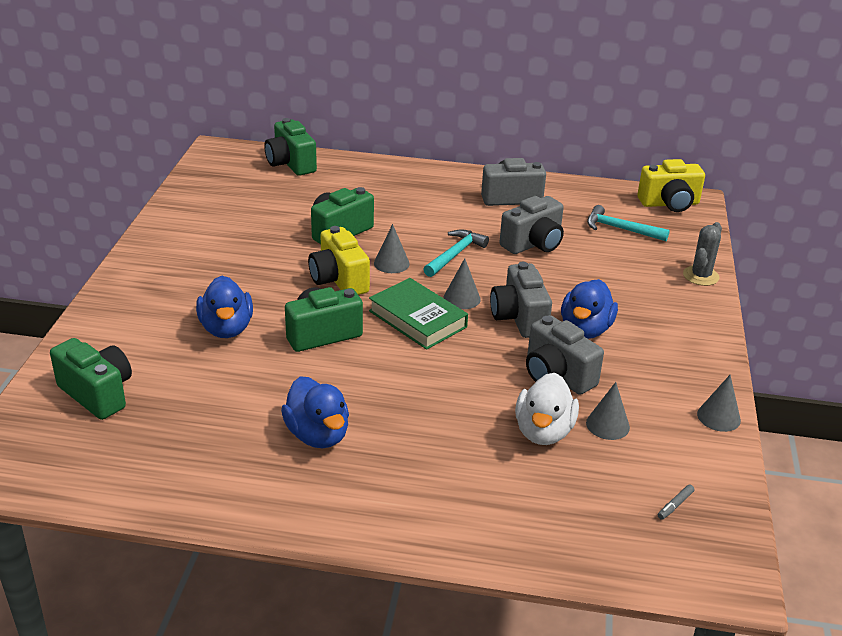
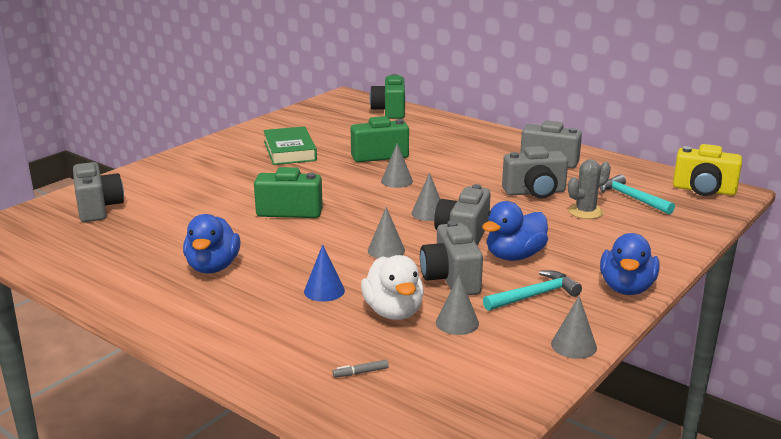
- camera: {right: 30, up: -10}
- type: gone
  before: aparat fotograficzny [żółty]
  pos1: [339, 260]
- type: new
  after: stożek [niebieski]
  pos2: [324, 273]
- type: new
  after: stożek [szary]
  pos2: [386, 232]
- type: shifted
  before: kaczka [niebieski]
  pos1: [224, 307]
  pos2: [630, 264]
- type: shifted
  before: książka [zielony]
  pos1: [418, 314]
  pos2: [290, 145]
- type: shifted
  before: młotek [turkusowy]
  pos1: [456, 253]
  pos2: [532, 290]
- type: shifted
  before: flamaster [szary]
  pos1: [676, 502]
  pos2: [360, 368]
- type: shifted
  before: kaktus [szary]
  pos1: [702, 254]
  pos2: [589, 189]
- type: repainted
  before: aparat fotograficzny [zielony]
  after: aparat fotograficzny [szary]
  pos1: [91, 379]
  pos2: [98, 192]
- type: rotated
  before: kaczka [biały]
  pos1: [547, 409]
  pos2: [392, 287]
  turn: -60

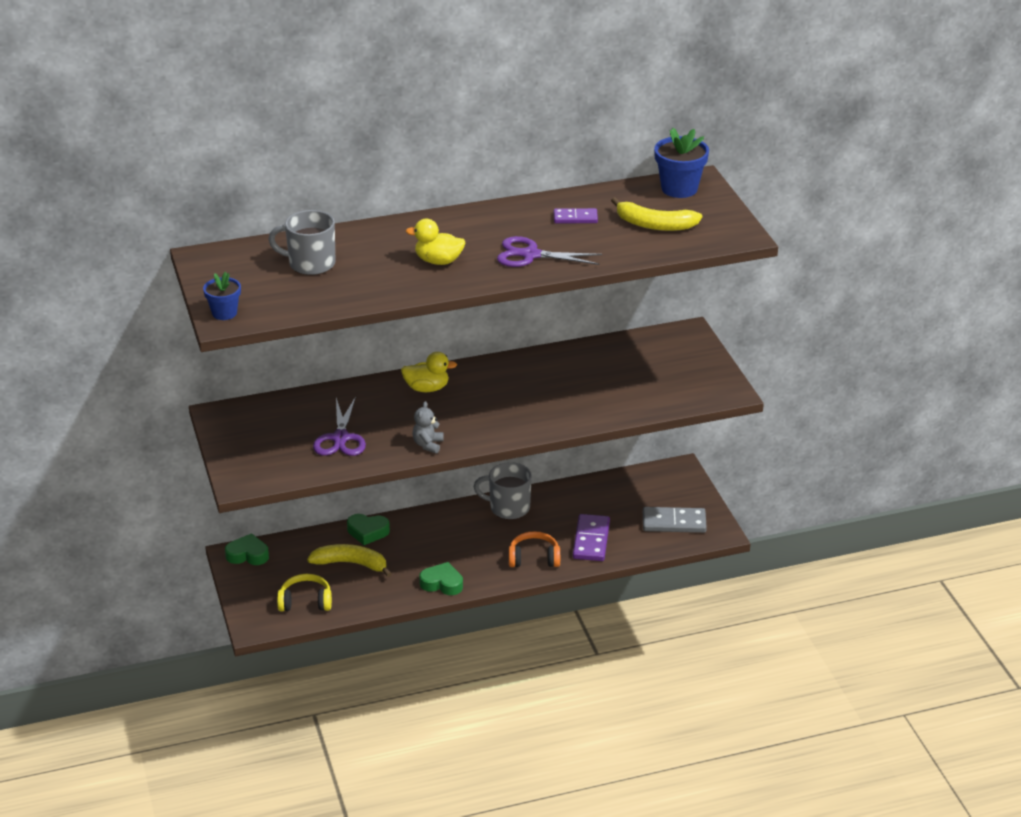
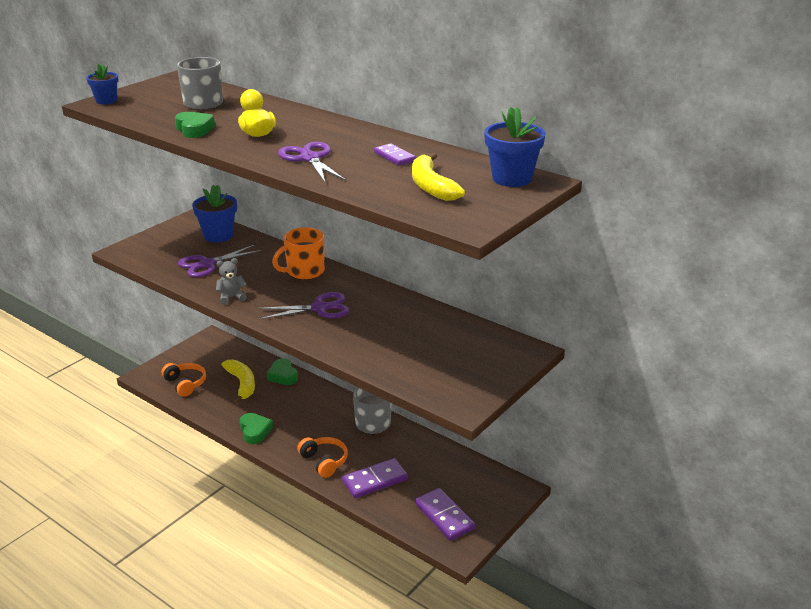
- camera: {right: 55, up: -5}
- type: new
  after: doniczka [niebieski]
  pos2: [214, 213]
- type: new
  after: nożyczki [fioletowy]
  pos2: [303, 306]
- type: shifted
  before: serce [zielony]
  pos1: [247, 549]
  pos2: [195, 125]
- type: swapped
  before: kaczka [żółty]
  after: kubek [pomarańczowy]
  pos1: [429, 372]
  pos2: [298, 253]
- type: repainted
  before: słuchawki [żółty]
  after: słuchawki [pomarańczowy]
  pos1: [304, 592]
  pos2: [184, 380]
- type: repainted
  before: kostka domina [szary]
  after: kostka domina [fioletowy]
  pos1: [675, 520]
  pos2: [445, 514]

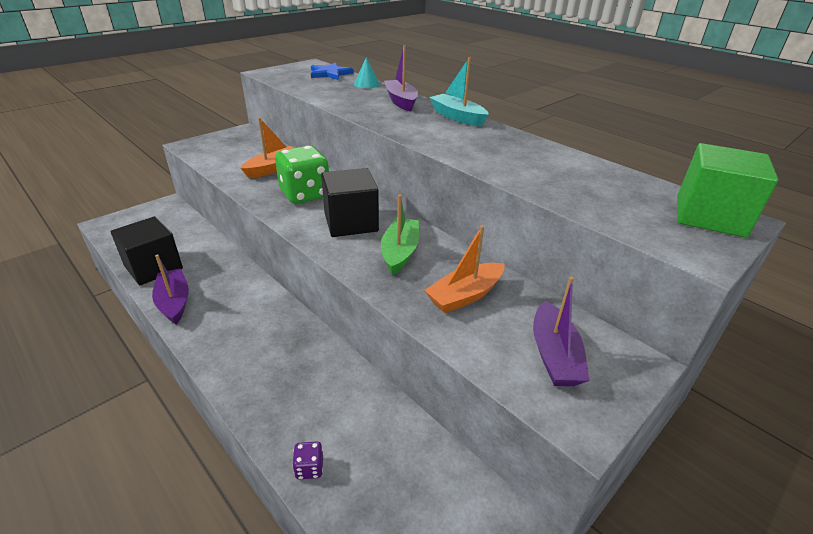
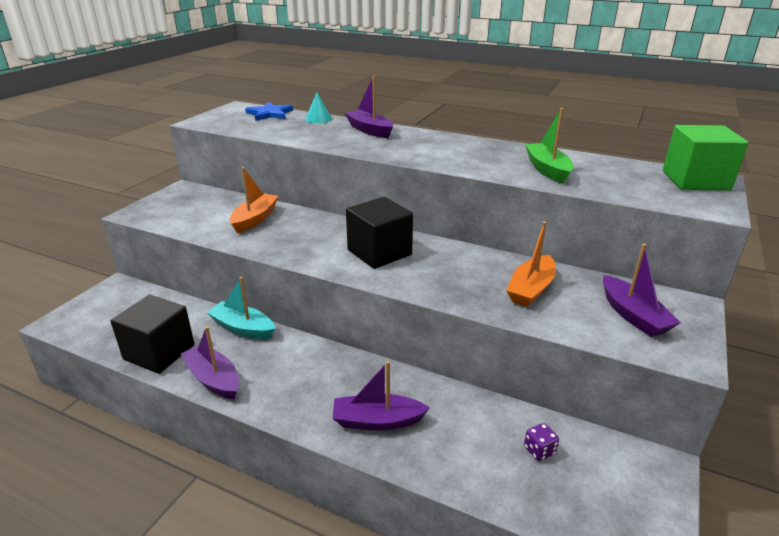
- camera: {right: -20, up: -5}
- type: gone
  before: kostka do gry [zielony]
  pos1: [302, 175]
- type: new
  after: łódka [fioletowy]
  pos2: [381, 396]
- type: shifted
  before: kostka do gry [fioletowy]
  pos1: [307, 460]
  pos2: [541, 442]
- type: shifted
  before: łódka [zielony]
  pos1: [400, 234]
  pos2: [549, 146]
- type: shifted
  before: łódka [turkusowy]
  pos1: [459, 92]
  pos2: [240, 308]

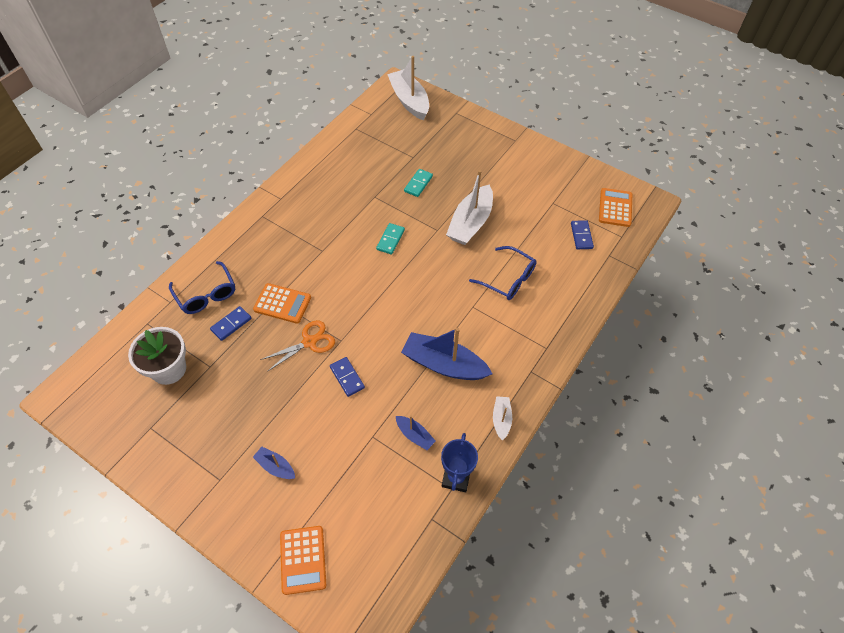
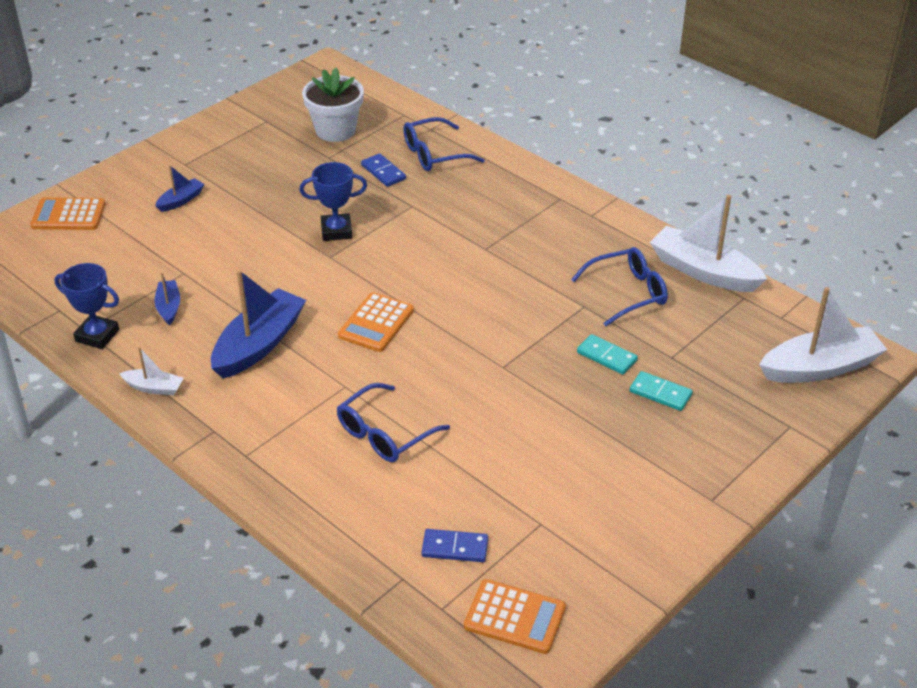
- camera: {right: 100, up: -15}
- type: gone
  before: kostka domina [niebieski]
  pos1: [347, 377]
- type: new
  after: okulary [niebieski]
  pos2: [619, 286]
- type: shifted
  before: kalkulator [pomarańczowy]
  pos1: [282, 303]
  pos2: [376, 322]
- type: shifted
  before: kostka domina [turkusowy]
  pos1: [390, 238]
  pos2: [661, 391]
- type: shifted
  before: łódka [biały]
  pos1: [469, 207]
  pos2: [708, 243]
- type: swapped
  before: nożyczki [pomarańczowy]
  after: puchar [niebieski]
  pos1: [297, 346]
  pos2: [333, 201]
- type: rotated
  before: łódka [niebieski]
  pos1: [416, 433]
  pos2: [167, 298]
  turn: 120

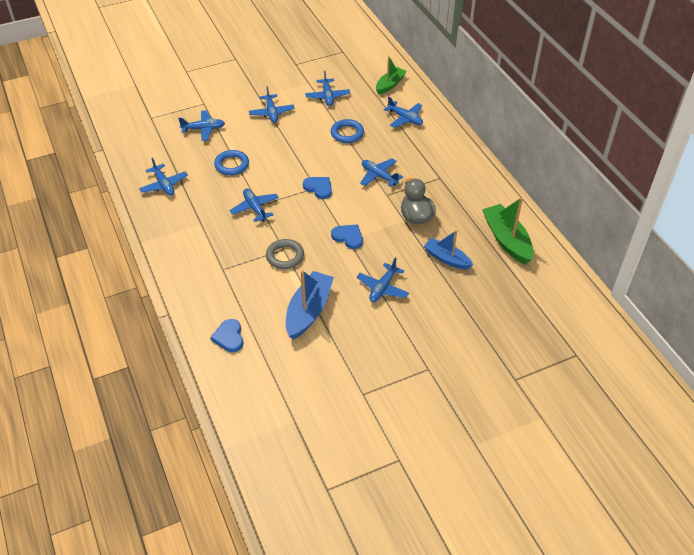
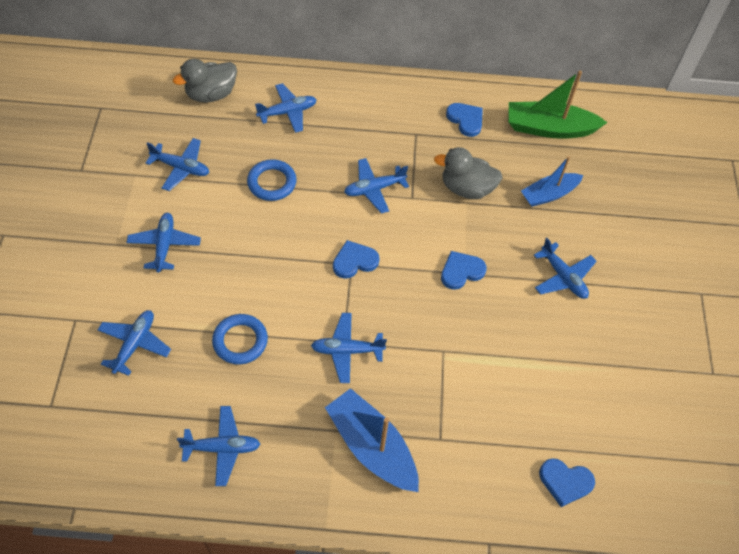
- camera: {right: -65, up: 10}
- type: gone
  before: pierścień [szary]
  pos1: [285, 254]
- type: new
  after: serce [niebieski]
  pos2: [464, 120]
- type: shifted
  before: łódka [niebieski]
  pos1: [310, 305]
  pos2: [372, 440]
- type: swapped
  before: łódka [zielony]
  after: kaczka [szary]
  pos1: [391, 75]
  pos2: [205, 81]
- type: rotated
  before: samolot [niebieski]
  pos1: [272, 105]
  pos2: [163, 243]
  turn: -105

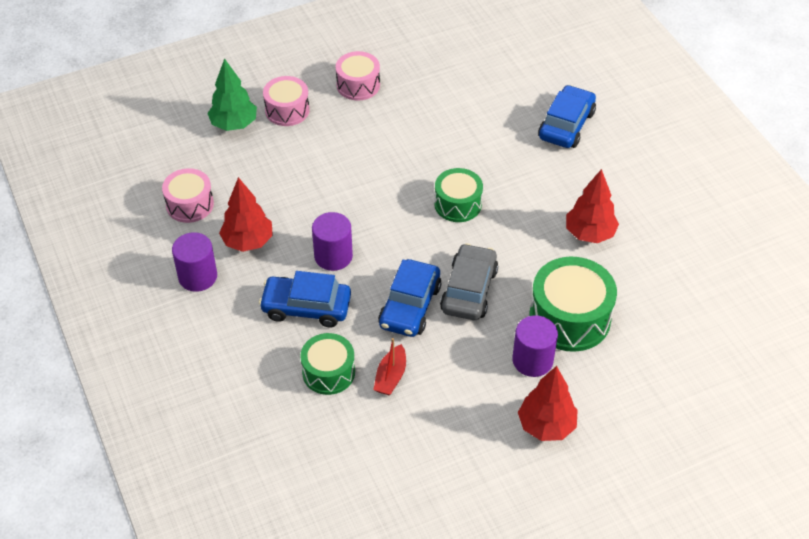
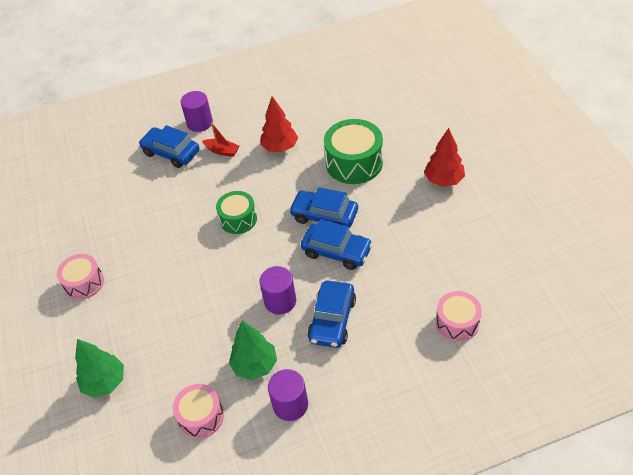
- camera: {right: -80, up: 0}
- type: gone
  before: bęben [zielony]
  pos1: [327, 364]
- type: shifted
  before: bęben [różowy]
  pos1: [286, 101]
  pos2: [459, 316]
- type: shifted
  before: łódka [czerwony]
  pos1: [389, 366]
  pos2: [221, 140]
- type: shifted
  before: walec [fioletowy]
  pos1: [535, 346]
  pos2: [197, 111]
- type: repainted
  before: drzewko [czerwony]
  after: drzewko [zielony]
  pos1: [246, 214]
  pos2: [253, 350]
- type: repainted
  before: samochód [szary]
  after: samochód [niebieski]
  pos1: [469, 281]
  pos2: [323, 207]

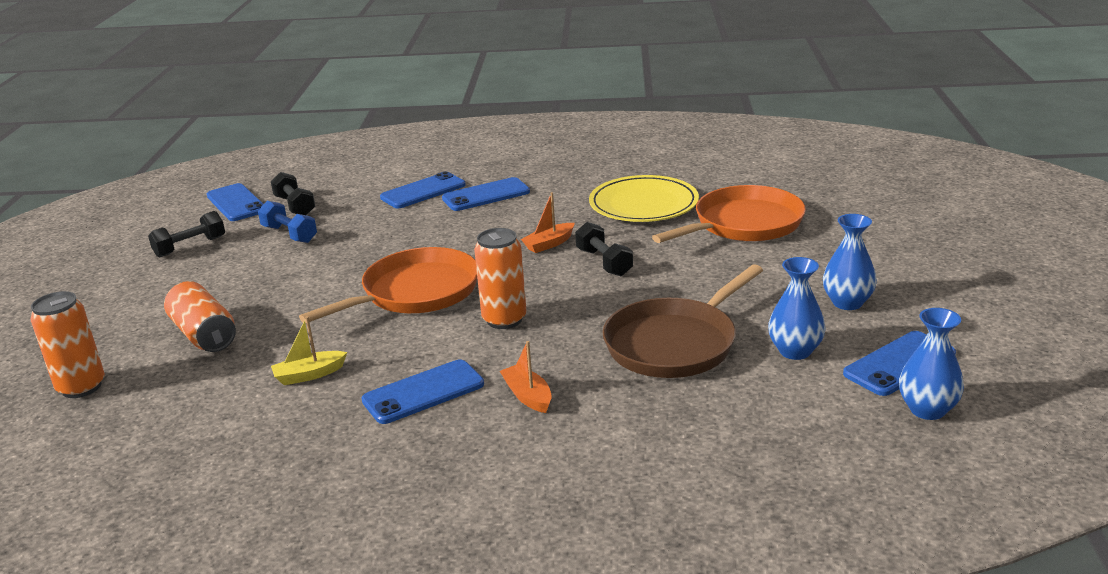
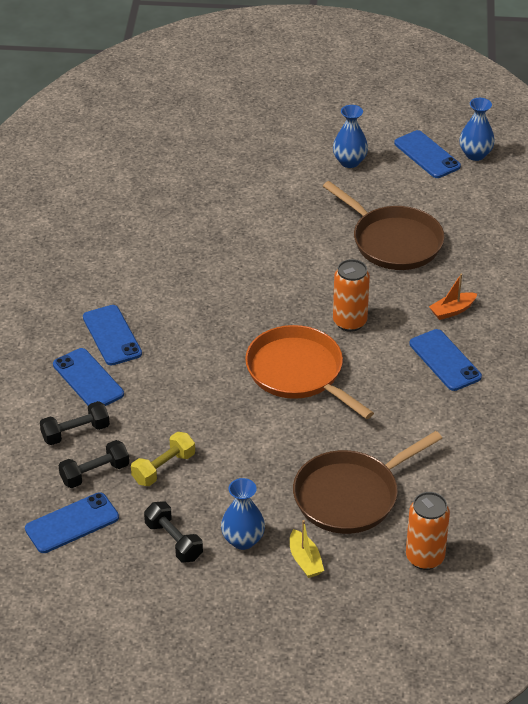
- camera: {right: -90, up: 15}
- type: gone
  before: łódka [pomarańczowy]
  pos1: [548, 222]
- type: gone
  before: talerz [żółty]
  pos1: [644, 198]
- type: gone
  before: patelnia [pomarańczowy]
  pos1: [729, 214]
- type: shifted
  before: łódka [żółty]
  pos1: [309, 350]
  pos2: [307, 549]
- type: shifted
  before: hantel [czarny]
  pos1: [604, 249]
  pos2: [75, 423]
- type: shifted
  before: wazon [niebieski]
  pos1: [796, 308]
  pos2: [243, 514]
- type: swapped
  before: puszka [pomarańczowy]
  after: patelnia [brązowy]
  pos1: [200, 316]
  pos2: [367, 482]
- type: repainted
  before: hantel [niebieski]
  after: hantel [żółty]
  pos1: [287, 222]
  pos2: [163, 459]

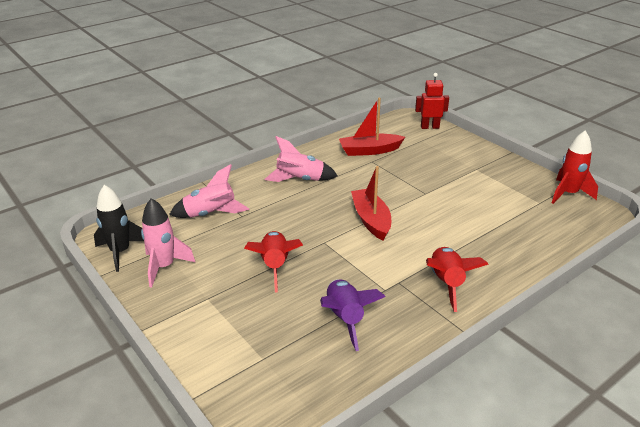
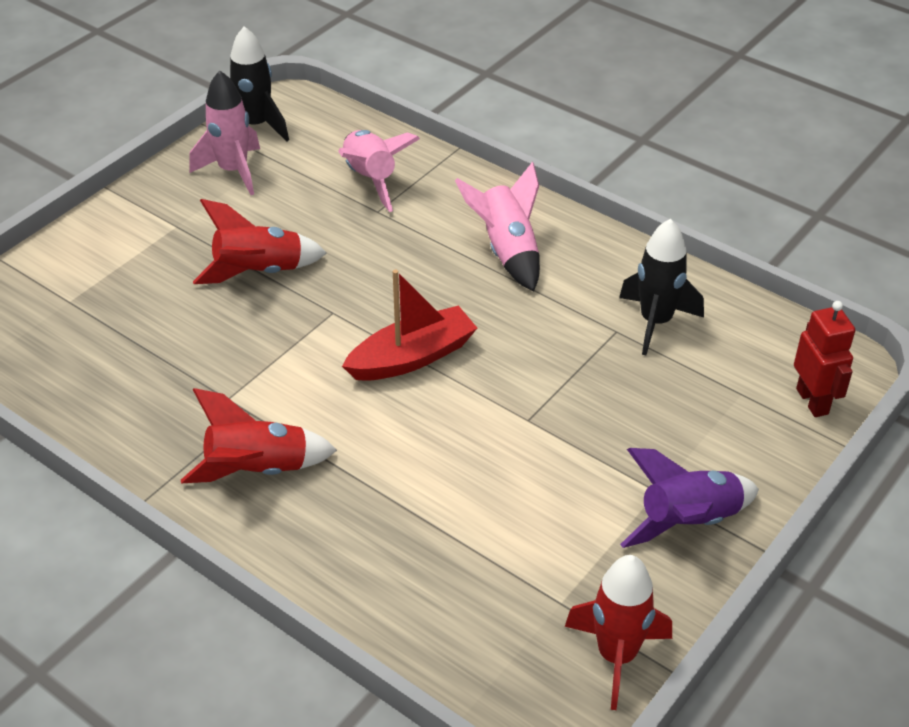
- camera: {right: 75, up: 10}
- type: shifted
  before: rakieta [fioletowy]
  pos1: [353, 315]
  pos2: [689, 498]
- type: swapped
  before: łódka [czerwony]
  after: rakieta [czarny]
  pos1: [372, 127]
  pos2: [661, 287]

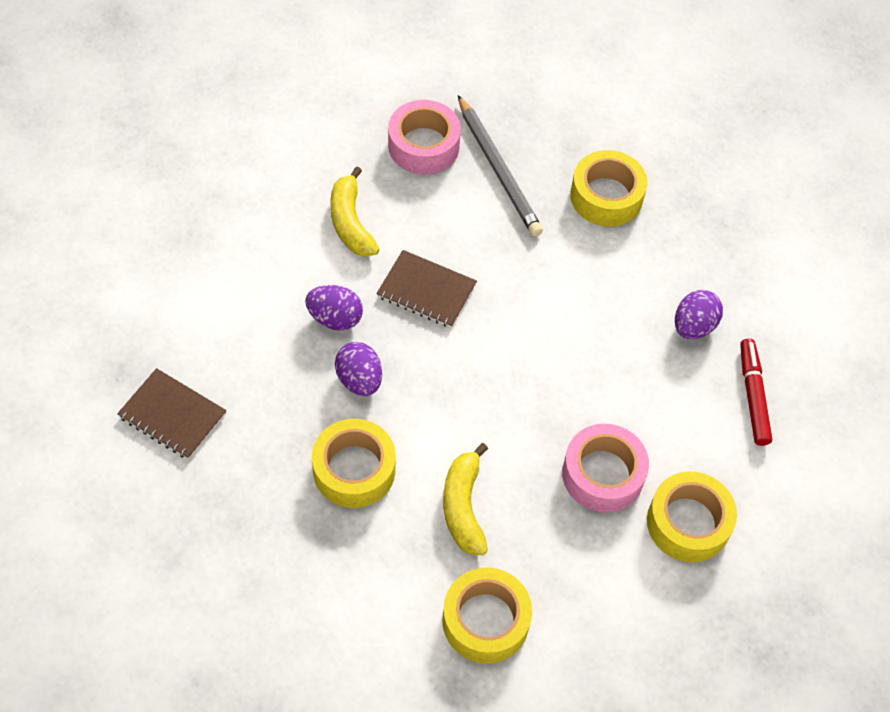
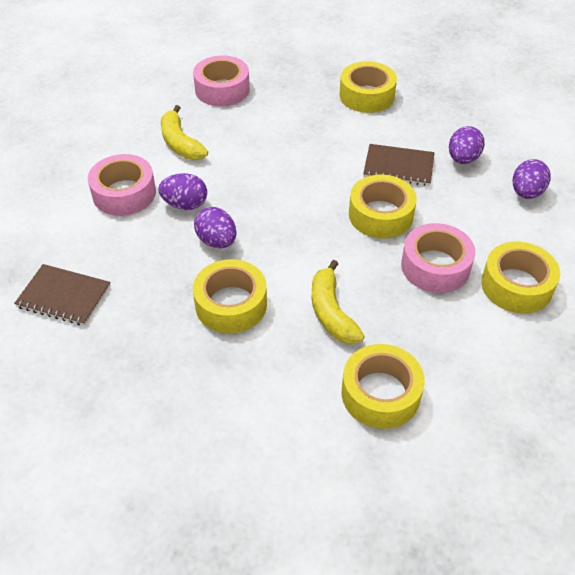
- camera: {right: -10, up: -10}
- type: gone
  before: ołówek [szary]
  pos1: [500, 166]
- type: new
  after: taśma klejąca [różowy]
  pos2: [122, 185]
- type: new
  after: taśma klejąca [żółty]
  pos2: [383, 206]
- type: shifted
  before: zeszyt [brązowy]
  pos1: [426, 289]
  pos2: [399, 165]
- type: swapped
  before: flamaster [czerwony]
  after: jajko [fioletowy]
  pos1: [756, 392]
  pos2: [532, 179]

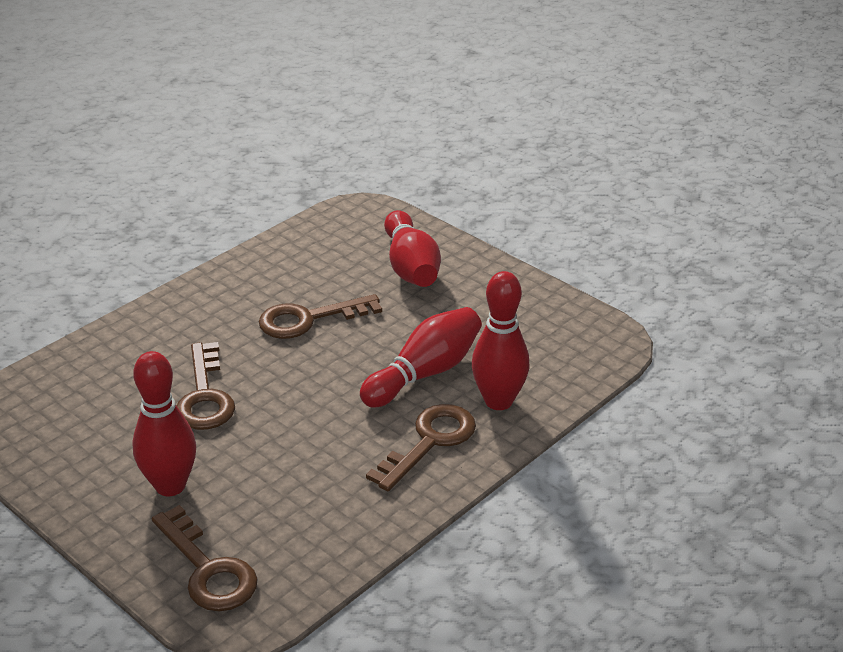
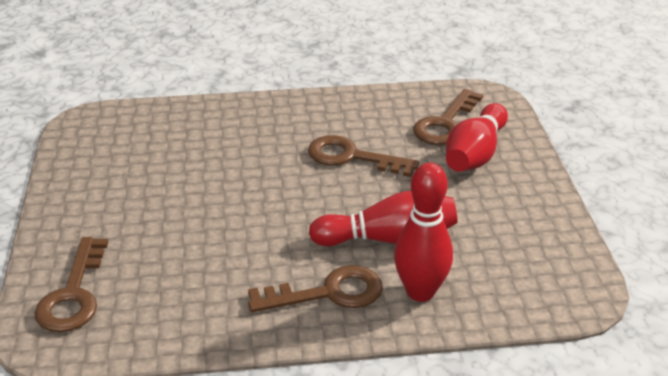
- camera: {right: 40, up: 0}
- type: gone
  before: kręgiel [czerwony]
  pos1: [164, 423]
- type: shifted
  before: klucz [brązowy]
  pos1: [206, 386]
  pos2: [448, 117]

